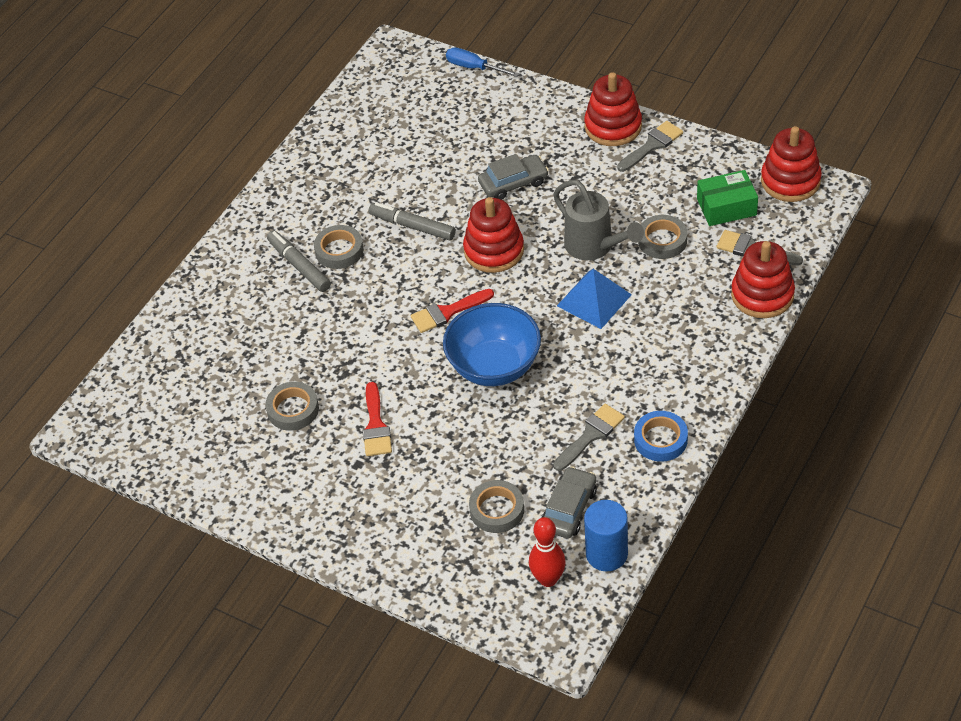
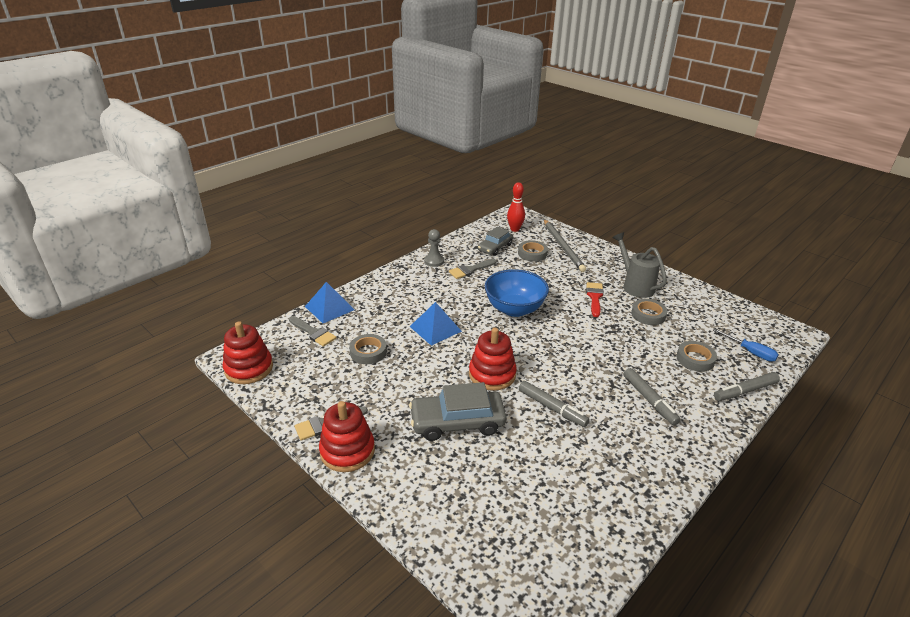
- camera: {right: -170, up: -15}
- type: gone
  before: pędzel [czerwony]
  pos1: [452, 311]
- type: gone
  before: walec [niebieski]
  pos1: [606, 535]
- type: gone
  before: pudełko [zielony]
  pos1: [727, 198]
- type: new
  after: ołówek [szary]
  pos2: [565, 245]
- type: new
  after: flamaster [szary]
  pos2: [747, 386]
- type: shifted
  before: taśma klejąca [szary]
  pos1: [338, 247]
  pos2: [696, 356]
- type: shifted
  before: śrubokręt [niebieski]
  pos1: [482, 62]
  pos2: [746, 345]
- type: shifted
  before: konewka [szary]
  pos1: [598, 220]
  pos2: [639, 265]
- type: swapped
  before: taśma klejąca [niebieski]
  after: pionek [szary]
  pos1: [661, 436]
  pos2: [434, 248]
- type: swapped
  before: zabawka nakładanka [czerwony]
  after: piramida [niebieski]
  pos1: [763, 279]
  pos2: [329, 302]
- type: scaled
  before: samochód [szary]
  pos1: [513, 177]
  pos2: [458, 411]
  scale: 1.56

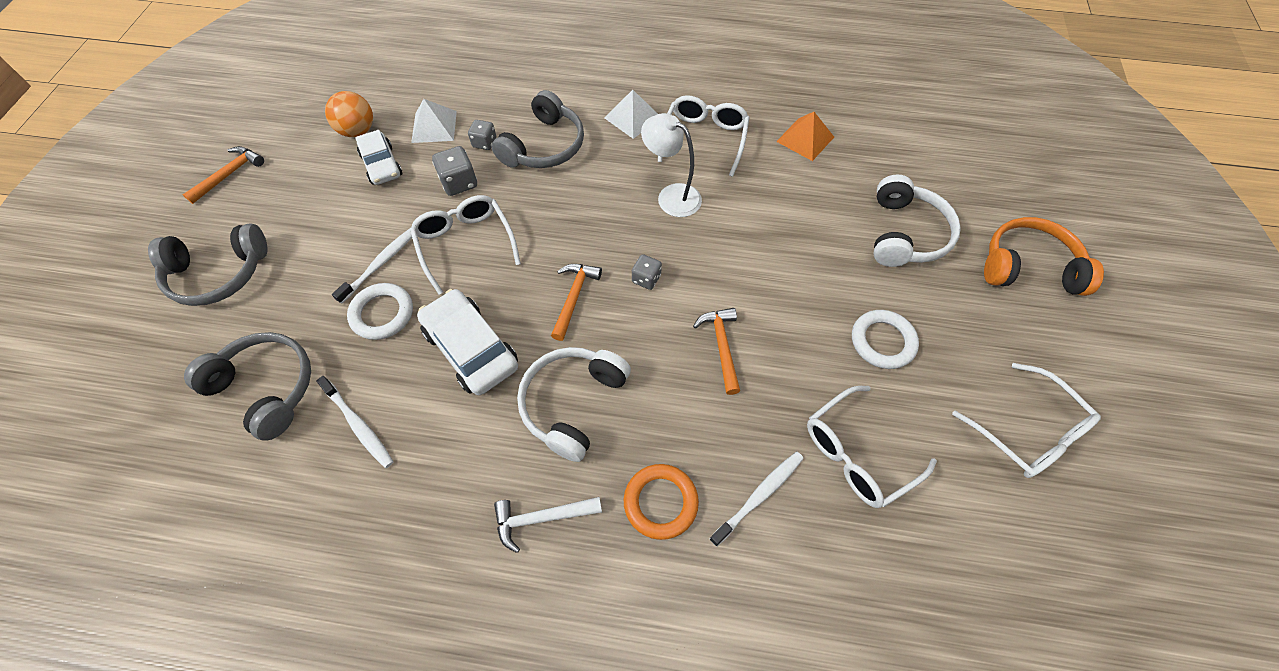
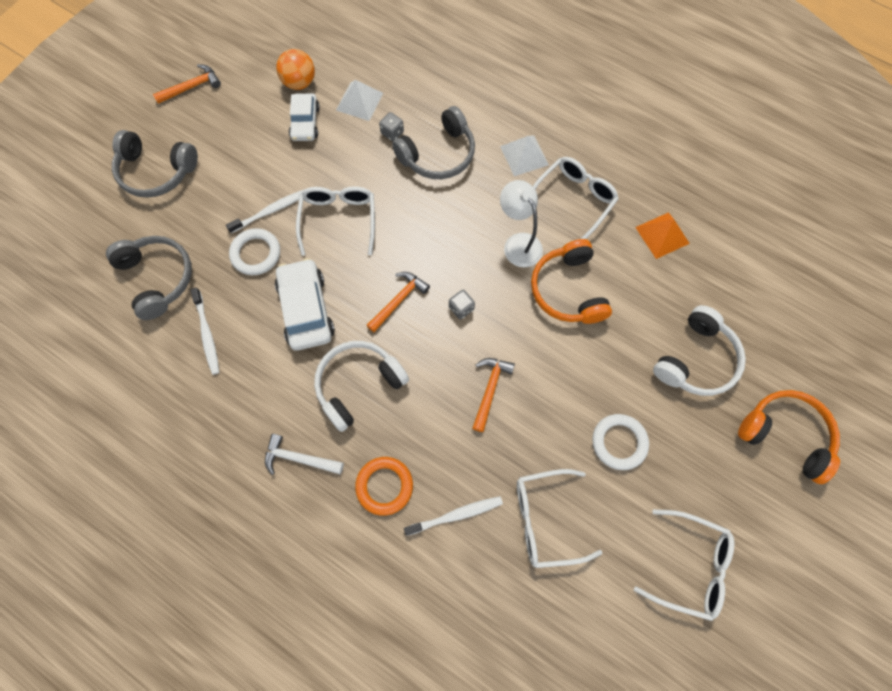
- camera: {right: 25, up: 10}
- type: gone
  before: kostka do gry [szary]
  pos1: [454, 171]
- type: new
  after: słuchawki [pomarańczowy]
  pos2: [571, 281]
- type: rotated
  before: okulary [biały]
  pos1: [1026, 420]
  pos2: [684, 565]
  turn: -60

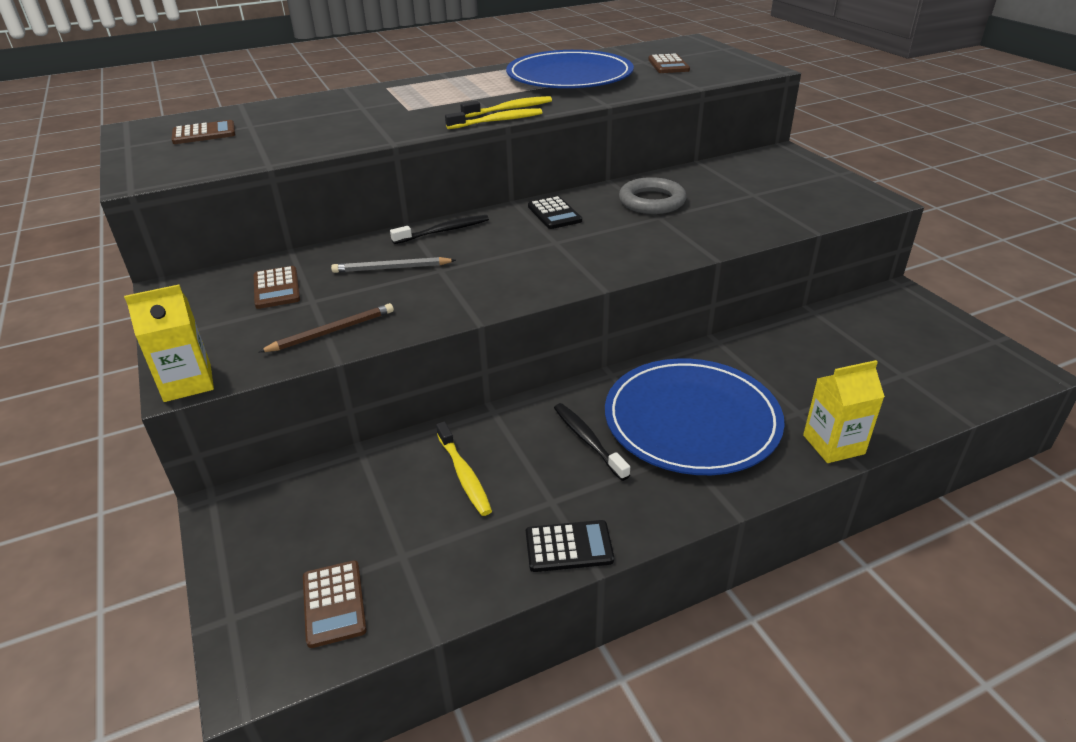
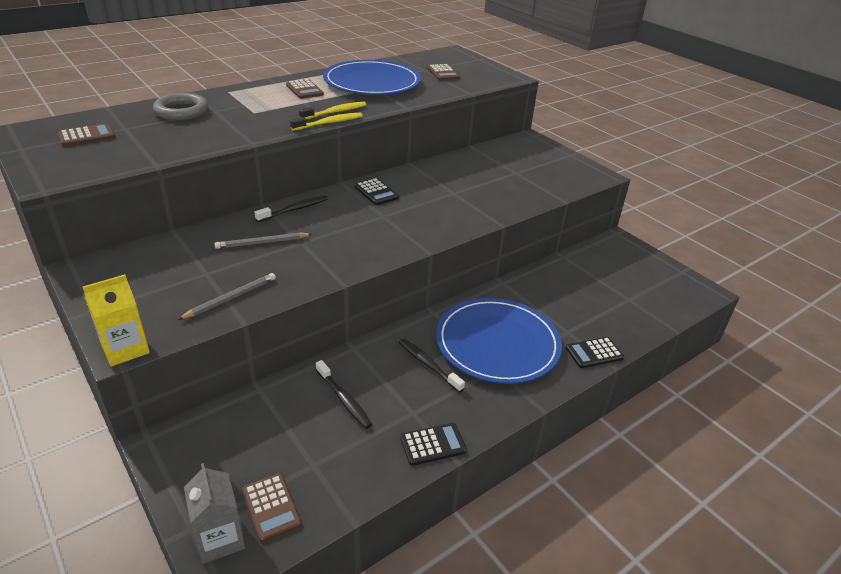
- camera: {right: -15, up: 0}
- type: new
  after: karton mleka [szary]
  pos2: [214, 513]
- type: shifted
  before: kalkulator [brązowy]
  pos1: [277, 287]
  pos2: [305, 89]
- type: shifted
  before: pierścień [szary]
  pos1: [652, 195]
  pos2: [181, 106]
- type: swapped
  before: karton mleka [żółty]
  after: kalkulator [czarny]
  pos1: [844, 411]
  pos2: [595, 352]
- type: repainted
  before: ołówek [brązowy]
  after: ołówek [szary]
  pos1: [326, 327]
  pos2: [226, 296]
- type: repainted
  before: szczoteczka do zębów [żółty]
  after: szczoteczka do zębów [czarny]
  pos1: [464, 468]
  pos2: [344, 394]

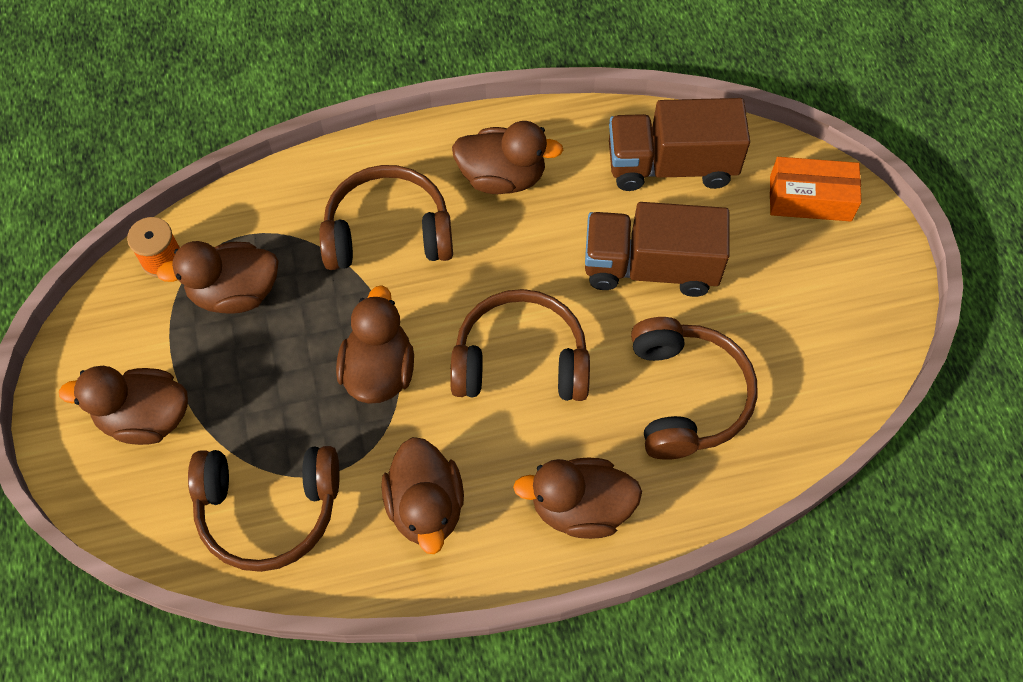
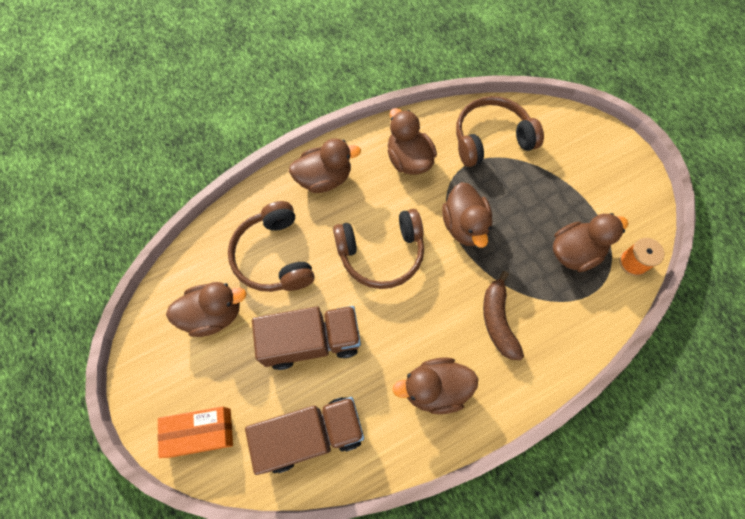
- camera: {right: 165, up: 5}
- type: shifted
  before: kaczka [brązowy]
  pos1: [123, 405]
  pos2: [206, 309]
- type: swapped
  before: słuchawki [brązowy]
  after: banan [brązowy]
  pos1: [386, 217]
  pos2: [503, 315]

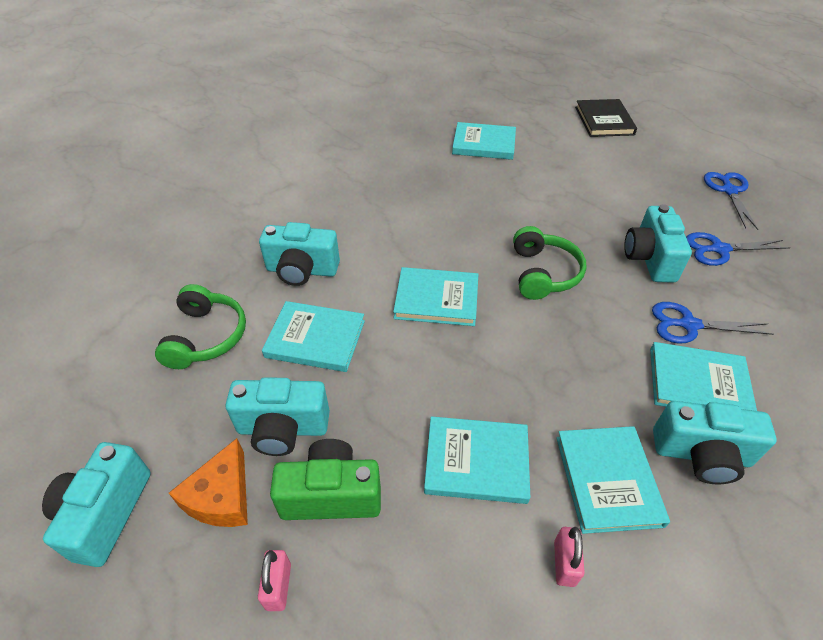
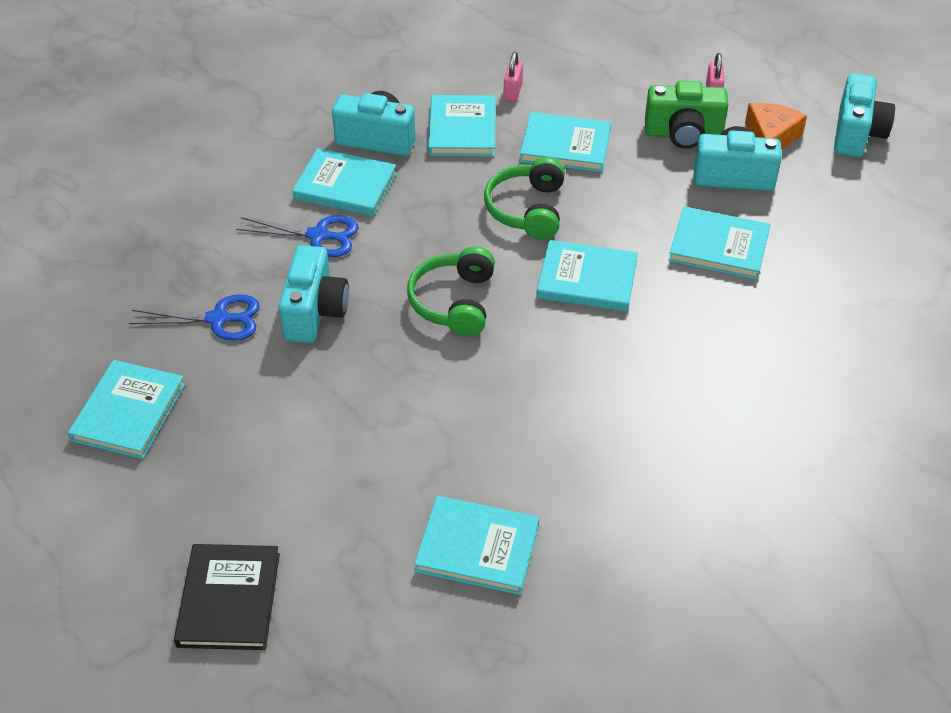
- camera: {right: -175, up: 0}
- type: gone
  before: aparat fotograficzny [turkusowy]
  pos1: [299, 254]
- type: shifted
  before: słuchawki [zielony]
  pos1: [200, 326]
  pos2: [524, 198]
- type: swapped
  before: nożyczki [niebieski]
  after: książka [turkusowy]
  pos1: [731, 201]
  pos2: [126, 409]

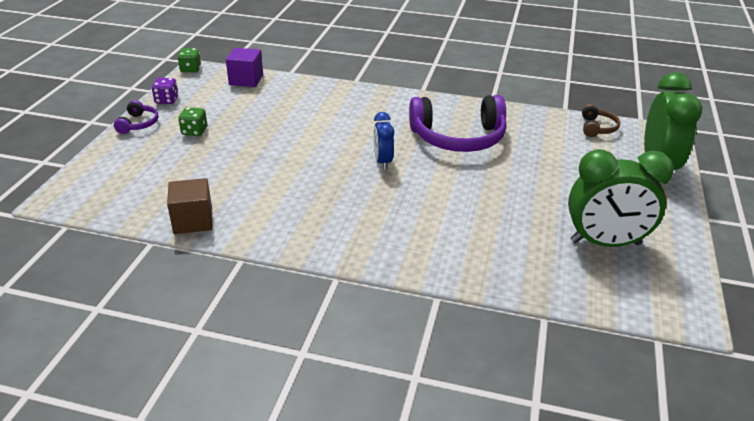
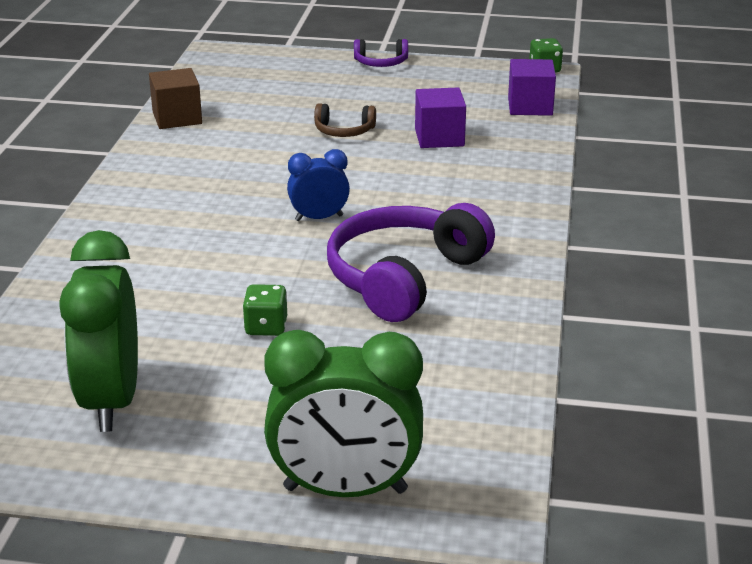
- camera: {right: 85, up: -5}
- type: gone
  before: kostka do gry [fioletowy]
  pos1: [165, 91]
- type: new
  after: sześcian [fioletowy]
  pos2: [440, 117]
- type: shifted
  before: kostka do gry [zielony]
  pos1: [192, 121]
  pos2: [265, 310]
- type: shifted
  before: słuchawki [brązowy]
  pos1: [601, 120]
  pos2: [345, 120]
- type: rotated
  before: słuchawki [fioletowy]
  pos1: [458, 123]
  pos2: [411, 262]
  turn: 45

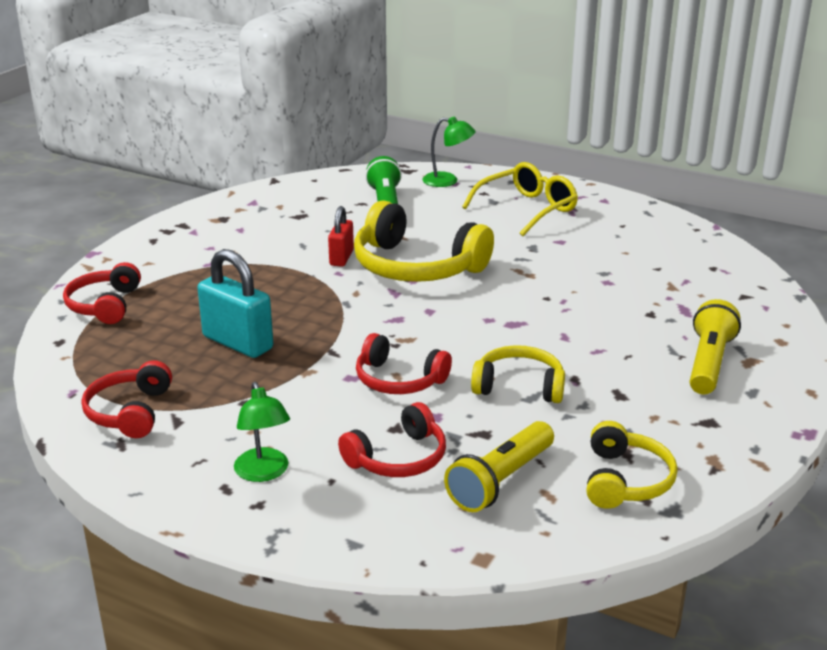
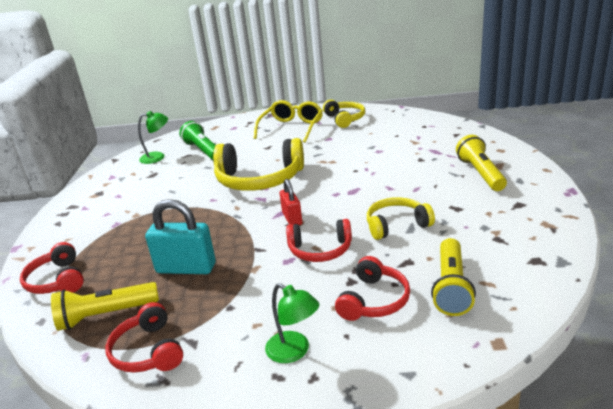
- camera: {right: -25, up: 0}
- type: new
  after: latarka [żółty]
  pos2: [105, 306]
- type: shifted
  before: kłódka [czerwony]
  pos1: [341, 236]
  pos2: [291, 202]
- type: shifted
  before: lampka [zielony]
  pos1: [449, 152]
  pos2: [153, 137]
- type: shifted
  before: słuchawki [żółty]
  pos1: [632, 465]
  pos2: [344, 114]

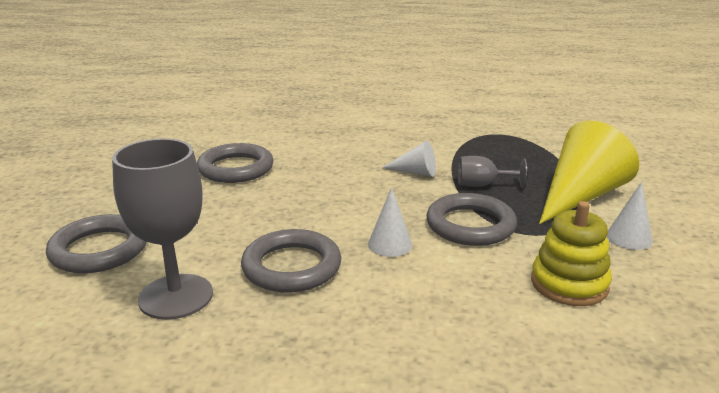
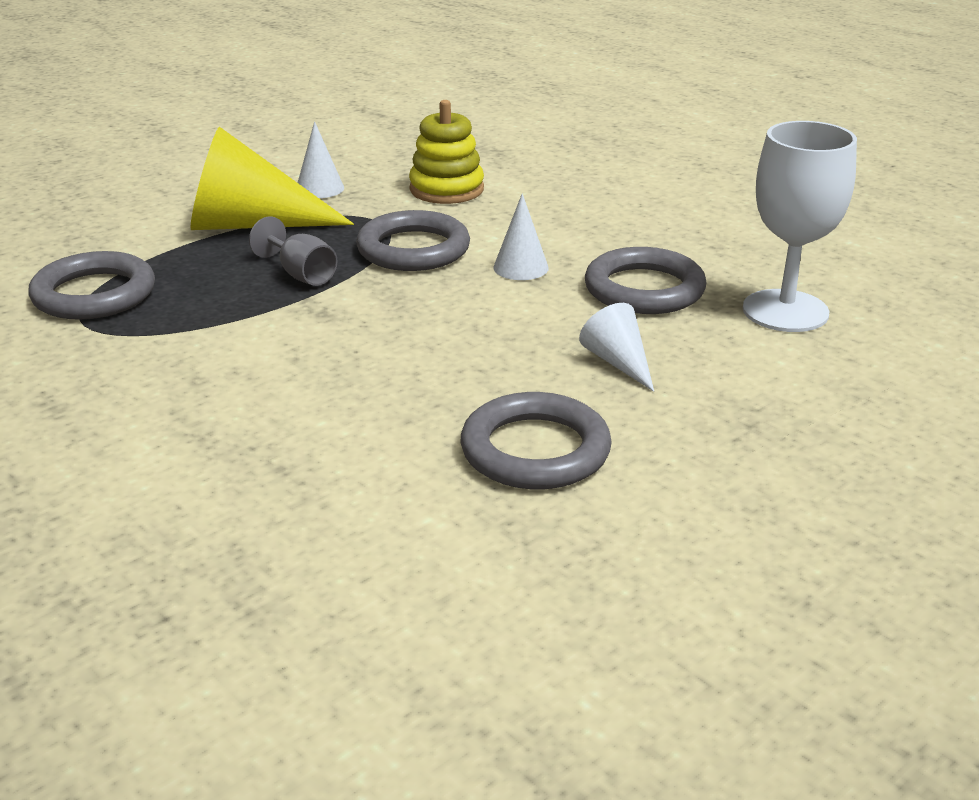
- camera: {right: -135, up: 5}
- type: shifted
  before: pierścień [szary]
  pos1: [96, 243]
  pos2: [91, 285]
- type: shifted
  before: stożek [biały]
  pos1: [409, 158]
  pos2: [616, 347]
- type: repainted
  before: kielich [szary]
  after: kielich [biały]
  pos1: [162, 229]
  pos2: [800, 226]

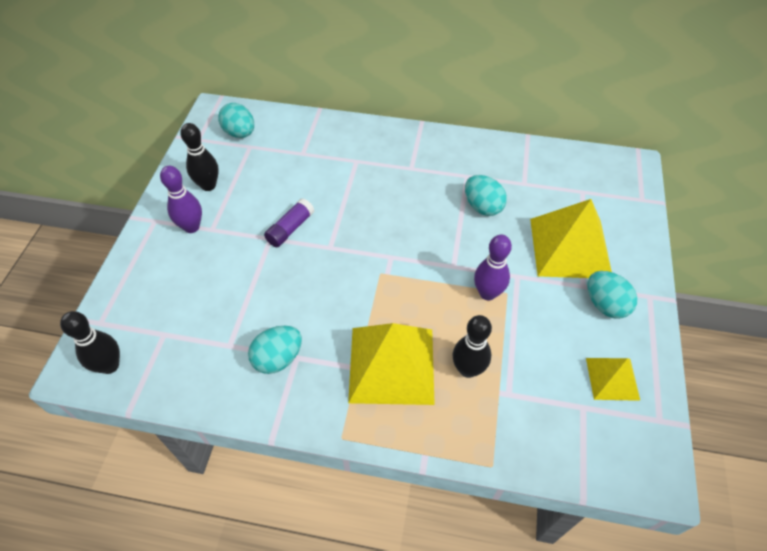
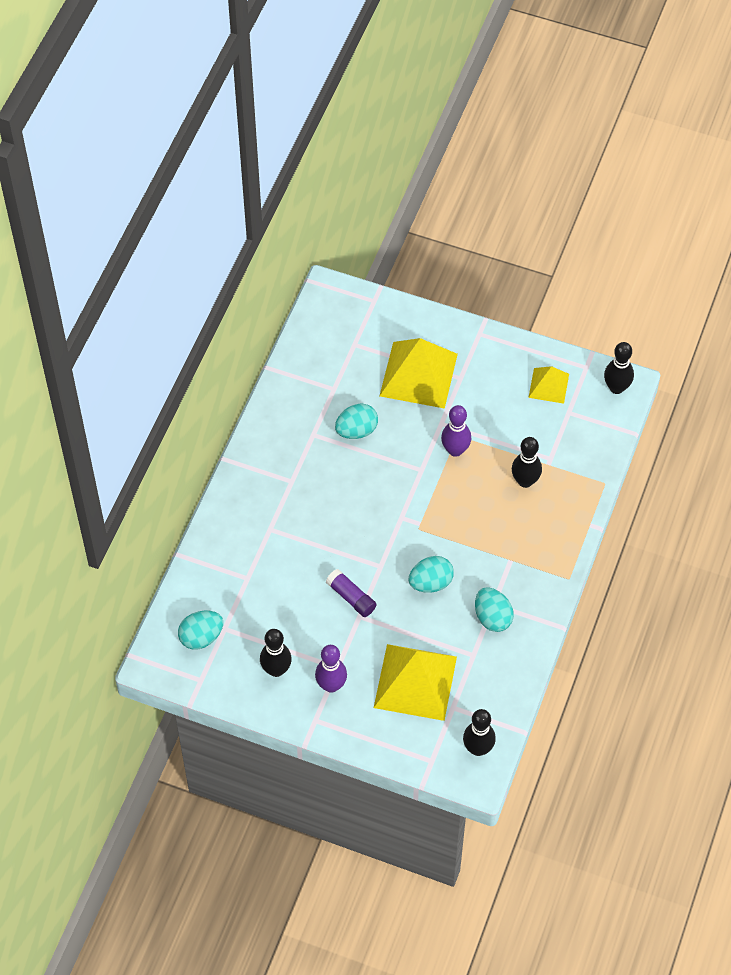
- camera: {right: -80, up: 5}
- type: new
  after: kręgiel [czarny]
  pos2: [619, 368]
- type: shifted
  before: piramida [żółty]
  pos1: [391, 364]
  pos2: [415, 682]
- type: shifted
  before: jajko [turkusowy]
  pos1: [612, 295]
  pos2: [431, 574]

